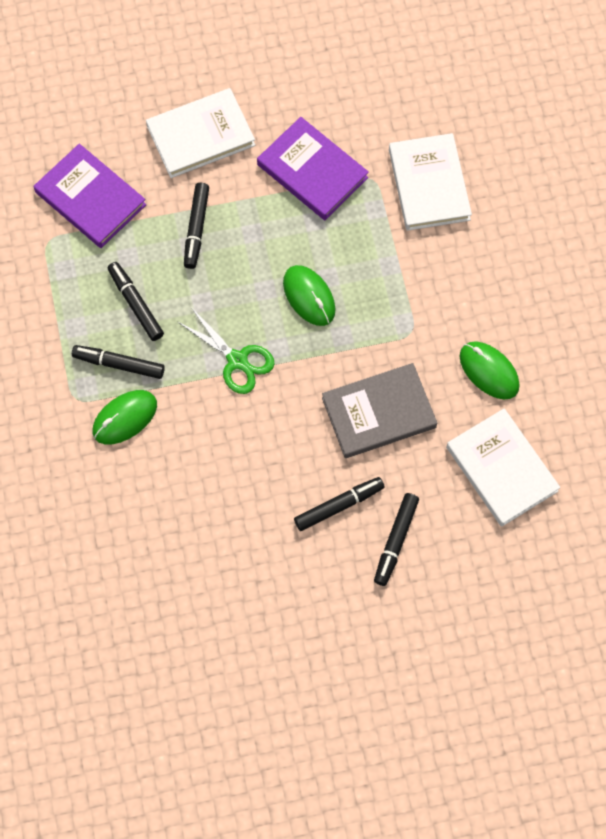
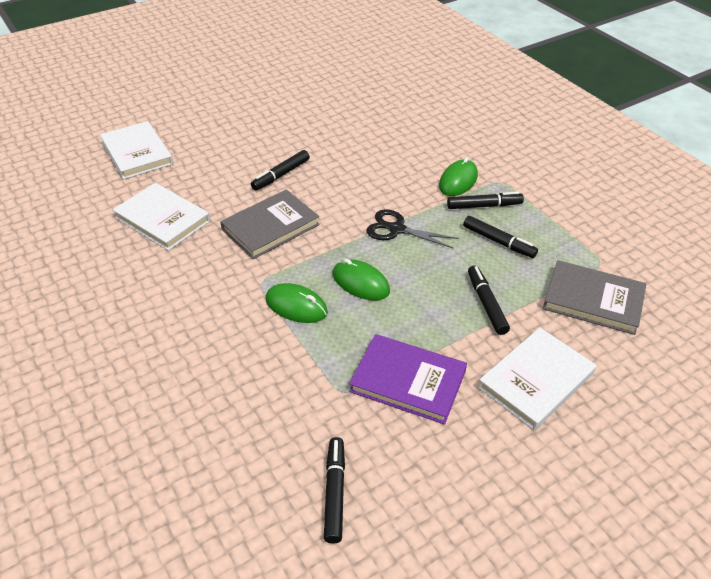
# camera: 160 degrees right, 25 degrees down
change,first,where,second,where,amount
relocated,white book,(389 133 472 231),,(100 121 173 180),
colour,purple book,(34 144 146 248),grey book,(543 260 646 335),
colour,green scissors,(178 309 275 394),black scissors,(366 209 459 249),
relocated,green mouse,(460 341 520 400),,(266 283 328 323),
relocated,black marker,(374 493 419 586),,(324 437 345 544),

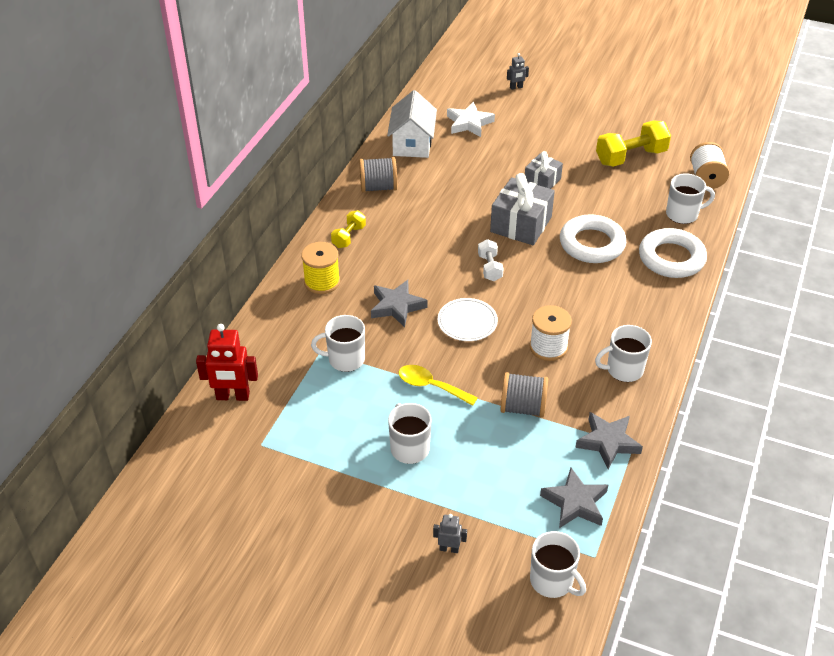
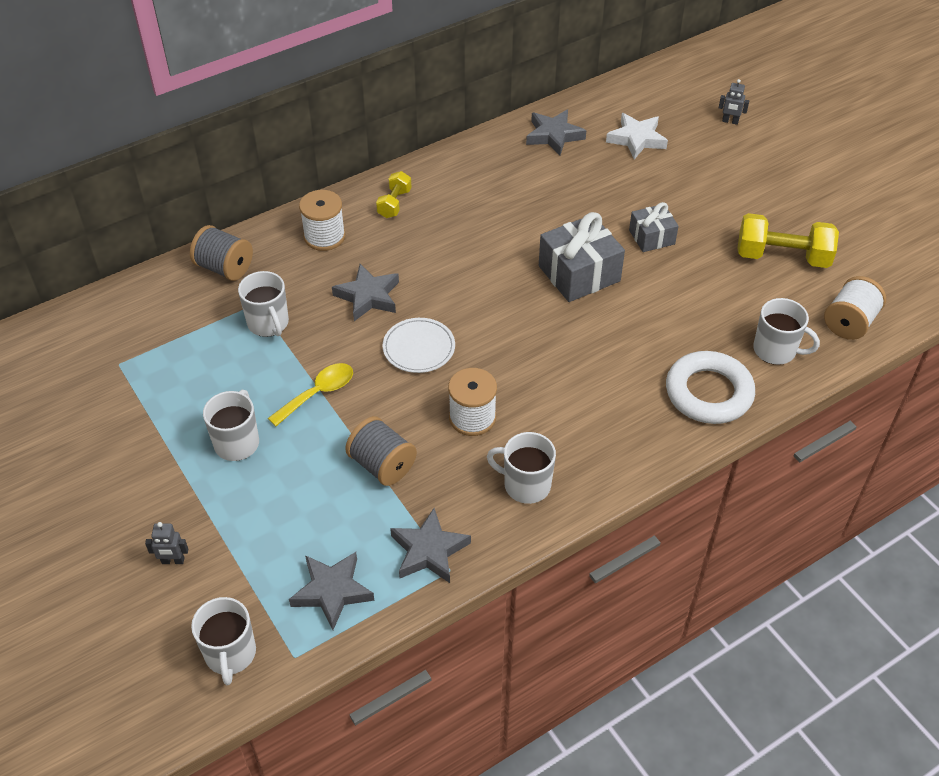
# camera: 35 degrees right, 5 degrees up
change,first,where,second,where,amount
exchanged,white house,(387 90 437 158),grey star,(526 109 586 156),
relocated,grey spool,(359 157 397 192),,(190 225 253 281),
spun,yellow dumbbell,(331 210 366 248),,(376 171 411 218),45 degrees counterclockwise
missing,white ring,(560 214 626 263),,,
missing,white dumbbell,(478 239 504 281),,,
colour,yellow spool,(301 242 340 294),white spool,(299 190 345 251),
spun,white mug,(311 315 365 372),,(238 271 289 337),150 degrees counterclockwise
missing,red robot,(196 324 258 401),,,
spun,yellow spoon,(399 365 477 406),,(268 363 353 426),75 degrees clockwise
spun,grey robot,(433 514 467 553),,(145 522 188 564),135 degrees clockwise

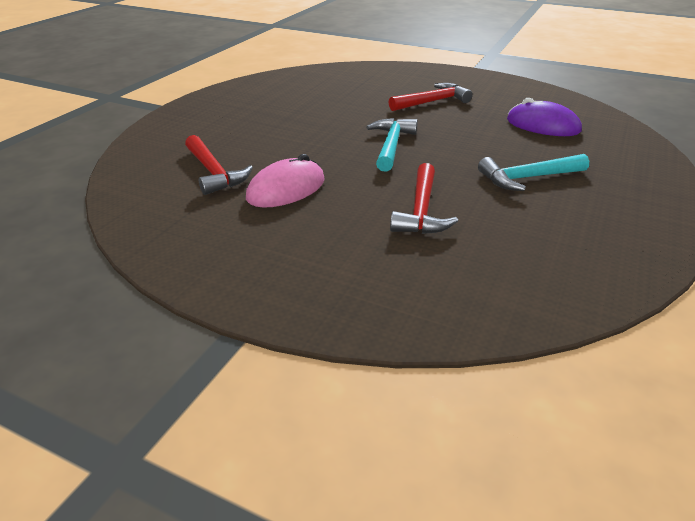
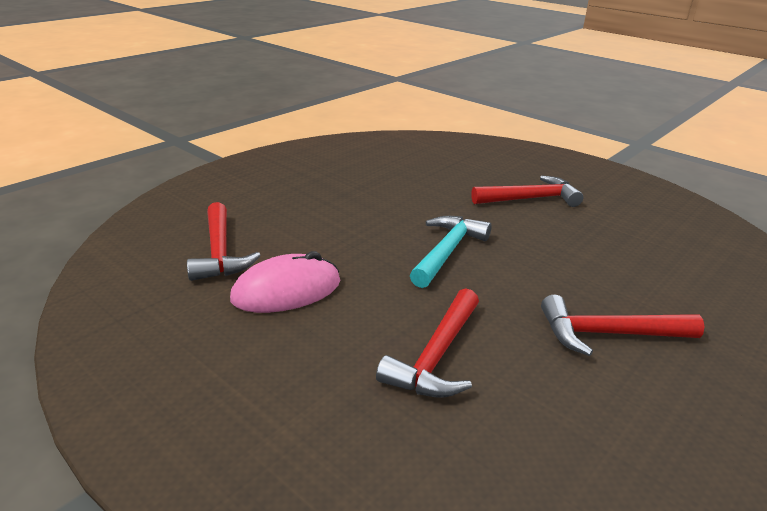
# camera: 15 degrees right, 5 degrees down
change,first,where,second,where,amount
missing,purple mouse,(507 98 582 136),,,
colour,turquoise hammer,(478 154 589 191),red hammer,(541 295 705 356),

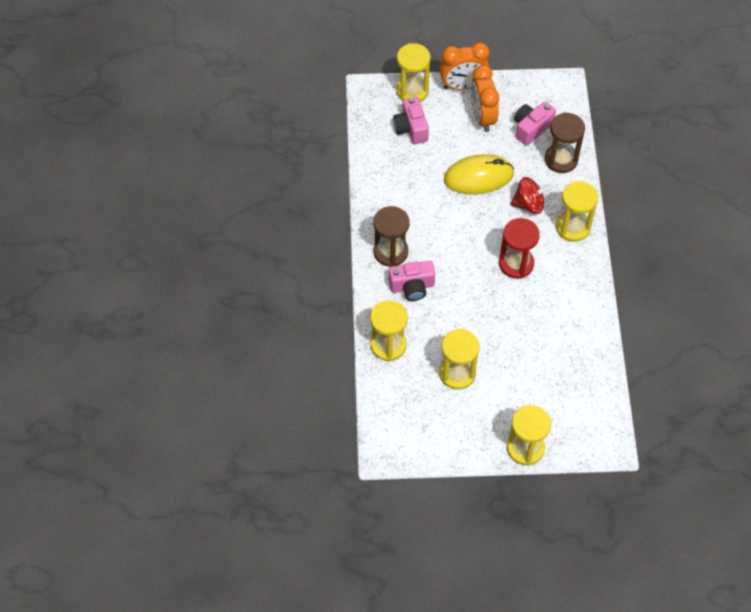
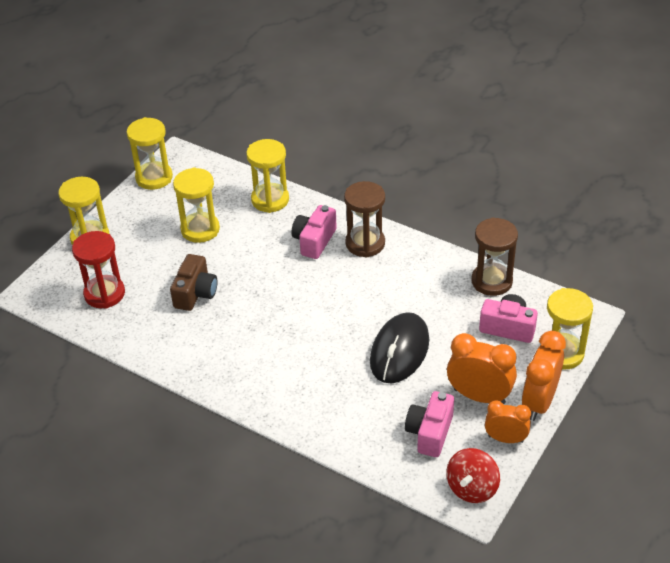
# camera: 125 degrees right, 15 degrees down
change,first,where,second,where,amount
spun,pink camera,(514 102 556 146),,(405 391 454 457),150 degrees counterclockwise
relocated,brown hourglass,(545 112 585 173),,(472 217 518 296),
colour,yellow mouse,(444 154 514 195),black mouse,(370 312 429 384),
relocated,red spinning top,(511 177 553 214),,(446 448 500 503),
relocated,yellow hourglass,(556 181 598 242),,(126 117 173 190),
relocated,red hourglass,(499 218 540 279),,(72 231 125 309),
appeared,,,brown camera,(170 254 217 311),
appeared,,,orange clock,(485 401 531 443),

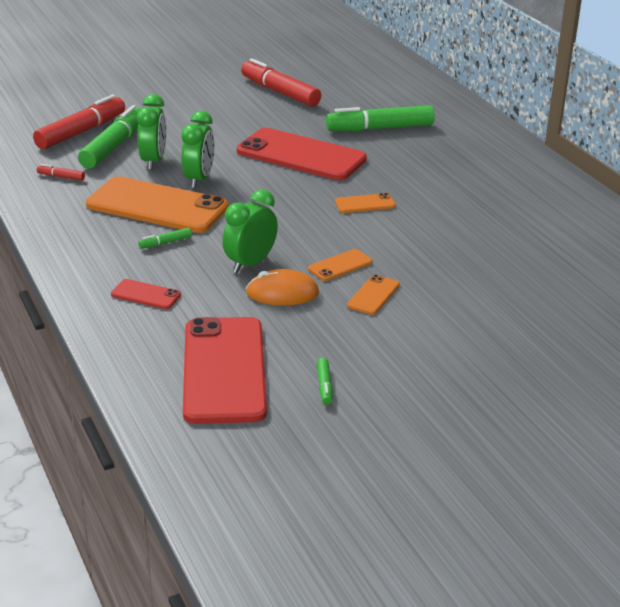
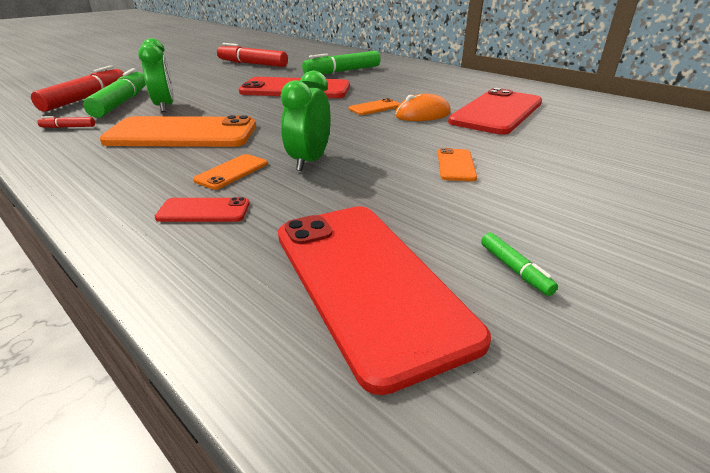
# camera: 20 degrees left, 0 degrees up
change,first,where,second,where,amount
missing,green clock,(181 111 214 188),,,
missing,green marker,(138 228 192 249),,,
relocated,orange phone,(308 249 373 281),,(193 154 268 190),
relocated,orange mouse,(246 269 319 306),,(395 94 451 121),
appeared,,,red phone,(448 88 542 135),

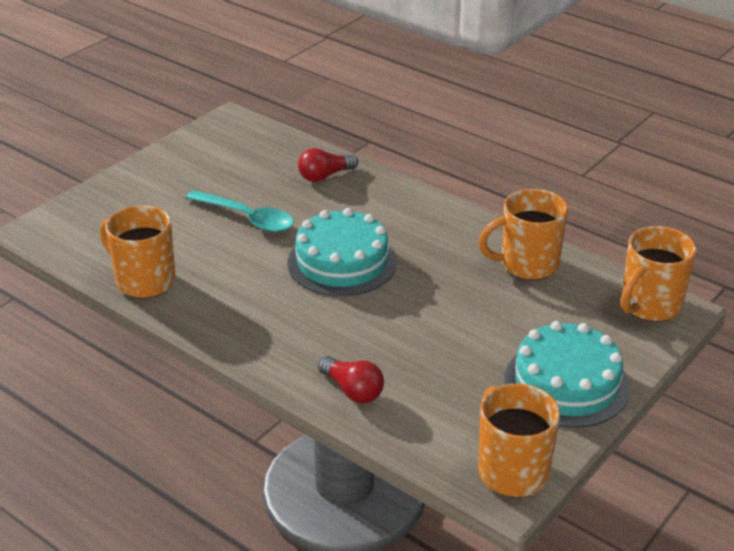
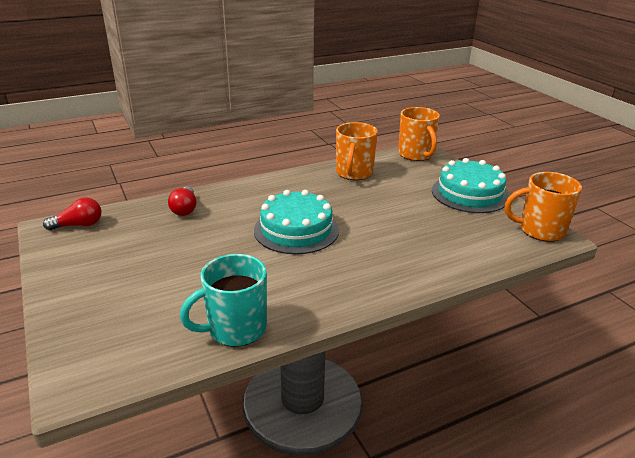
# camera: 65 degrees left, 5 degrees down
change,first,where,second,where,amount
missing,turquoise spoon,(186 190 294 232),,,
colour,orange mug,(100 205 176 299),turquoise mug,(180 254 267 347),
relocated,red light bulb,(318 356 384 403),,(43 198 101 230),

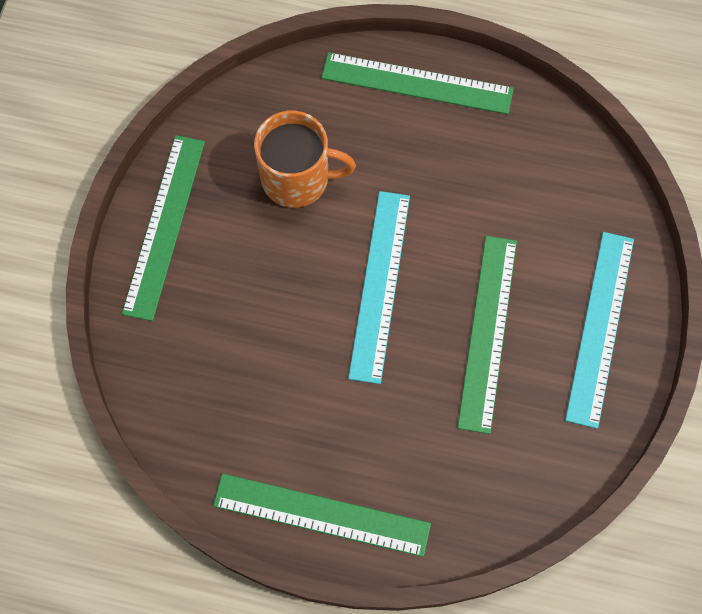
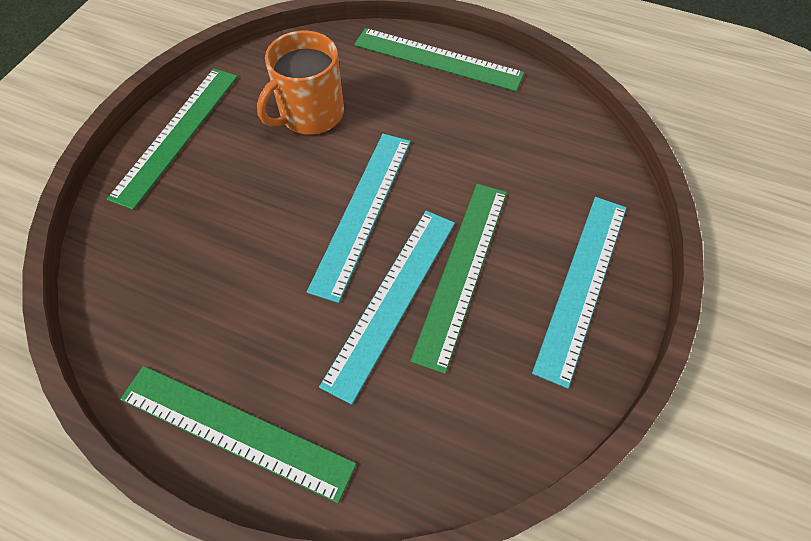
# camera: 10 degrees right, 10 degrees down
change,first,where,second,where,amount
spun,orange mug,(254 111 356 208),,(257 31 344 135),120 degrees clockwise
appeared,,,turquoise ruler,(319 211 455 405),

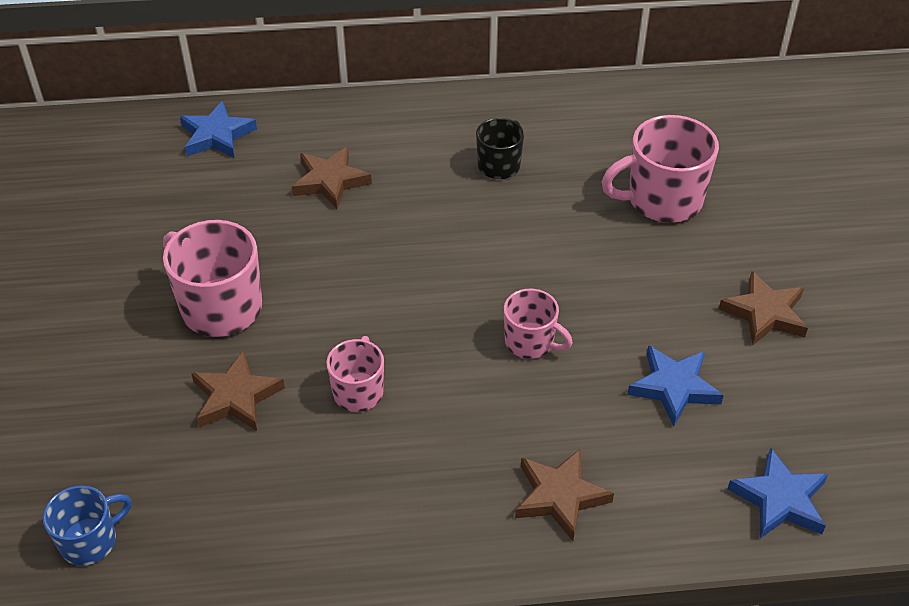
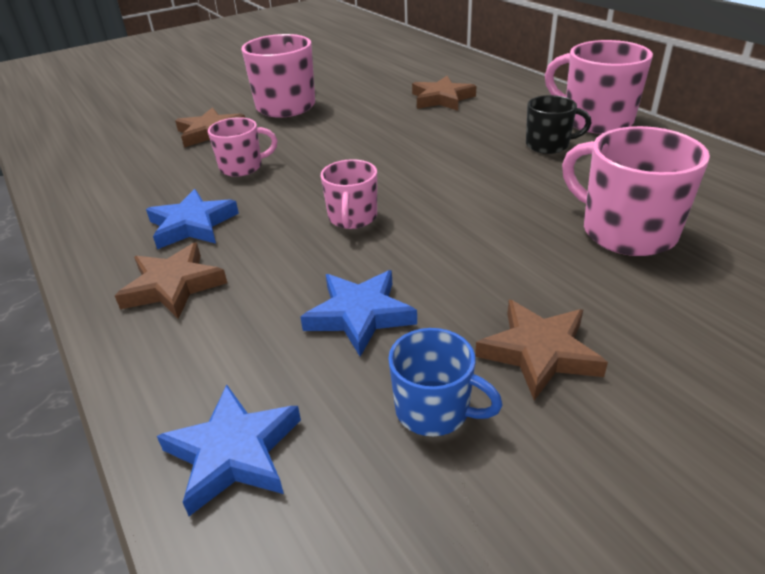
# camera: 65 degrees right, 10 degrees down
change,first,where,second,where,amount
relocated,blue star,(180 101 257 158),,(146 189 239 249),
relocated,blue mug,(43 485 132 566),,(388 328 503 436),
appeared,,,pink mug,(545 40 653 134),

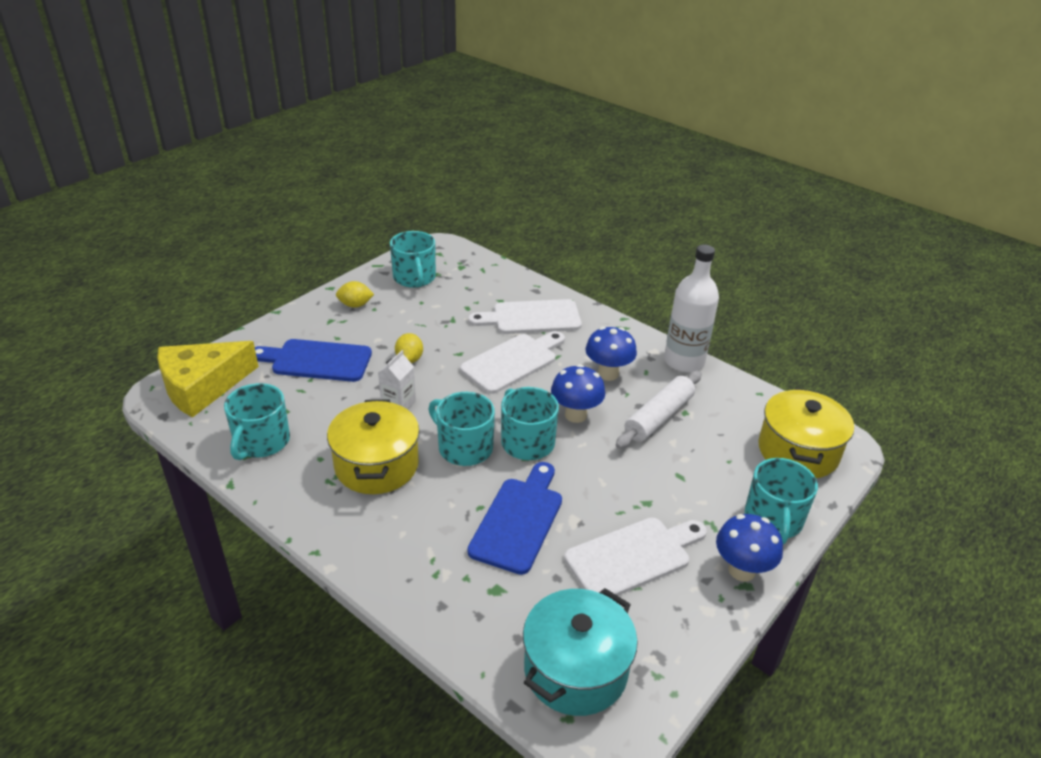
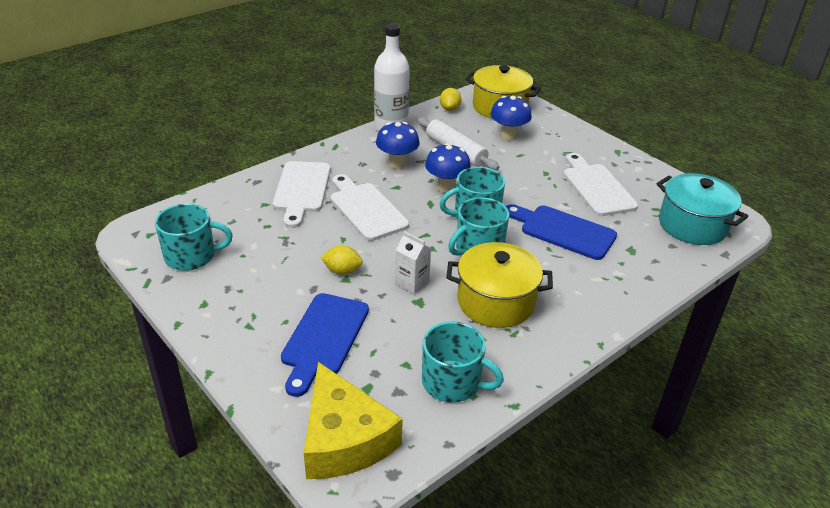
# camera: 80 degrees left, 0 degrees up
change,first,where,second,where,amount
relocated,yellow lemon,(336 281 374 308),,(440 88 462 111),
missing,turquoise mug,(745 458 818 545),,,
relocated,blue mushroom,(716 514 783 581),,(490 96 532 141),

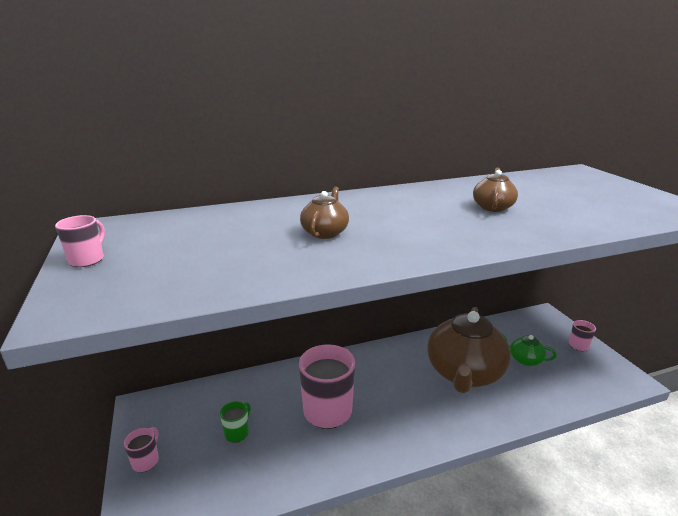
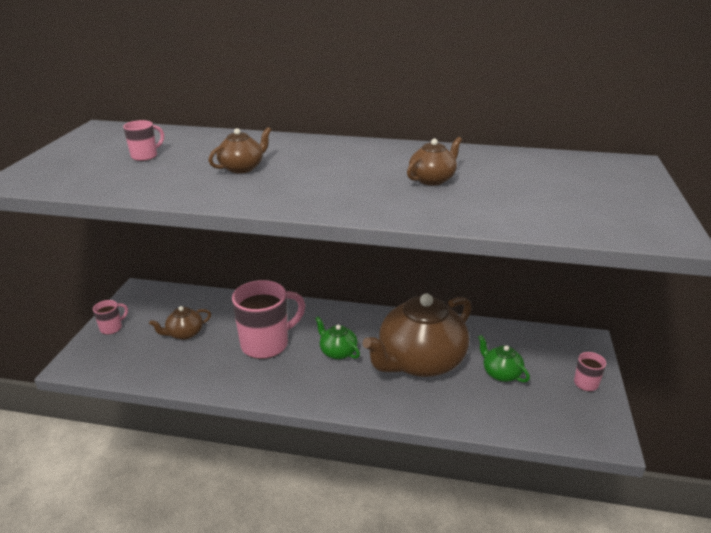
# camera: 30 degrees right, 5 degrees up
change,first,where,second,where,amount
relocated,pink mug,(55 215 105 267),,(123 120 164 161),
exchanged,green mug,(220 401 251 443),brown teapot,(149 306 211 340),
appeared,,,green teapot,(315 316 360 359),

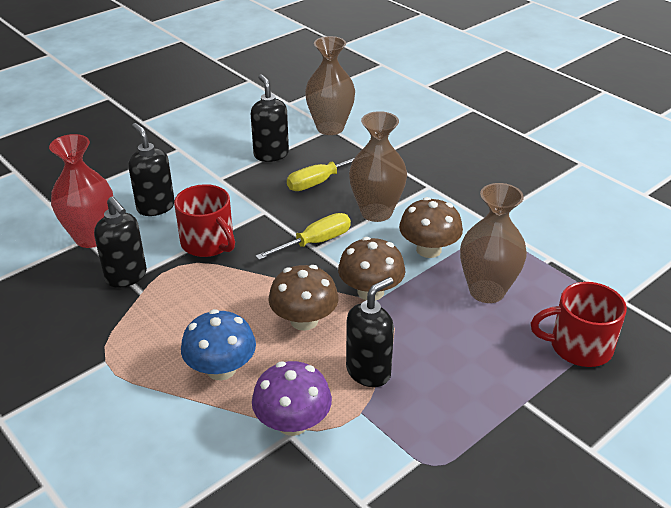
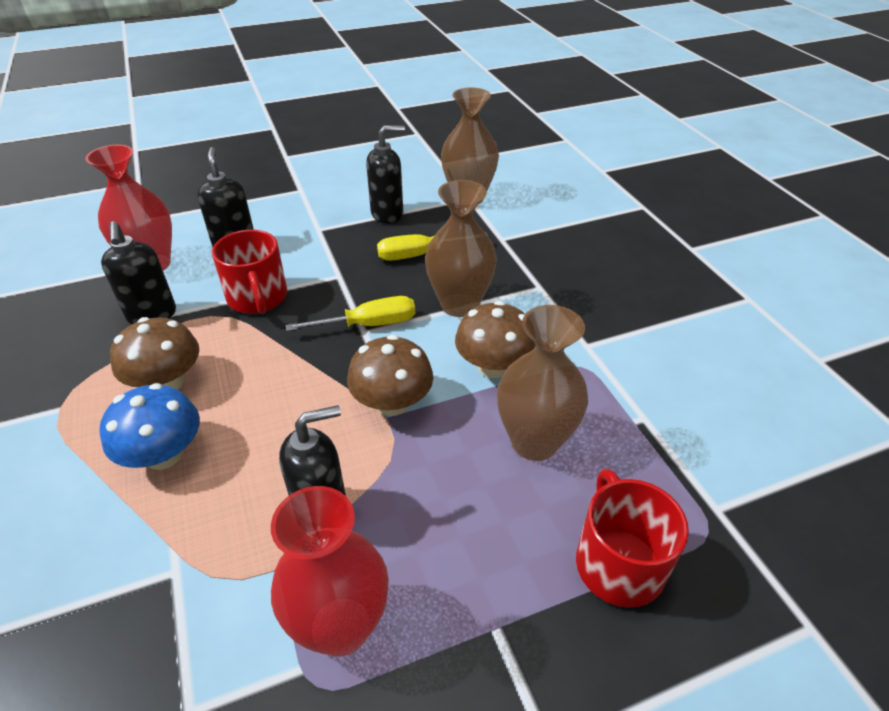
# camera: 20 degrees right, 5 degrees up
change,first,where,second,where,amount
spun,black soap dispenser,(251 74 289 162),,(366 125 405 224),75 degrees clockwise
relocated,brown mushroom,(269 265 339 331),,(110 317 199 390),
spun,red mug,(531 282 627 367),,(576 469 689 608),60 degrees clockwise
missing,purple mushroom,(252 361 332 436),,,
appeared,,,red vase,(271 486 389 657),

